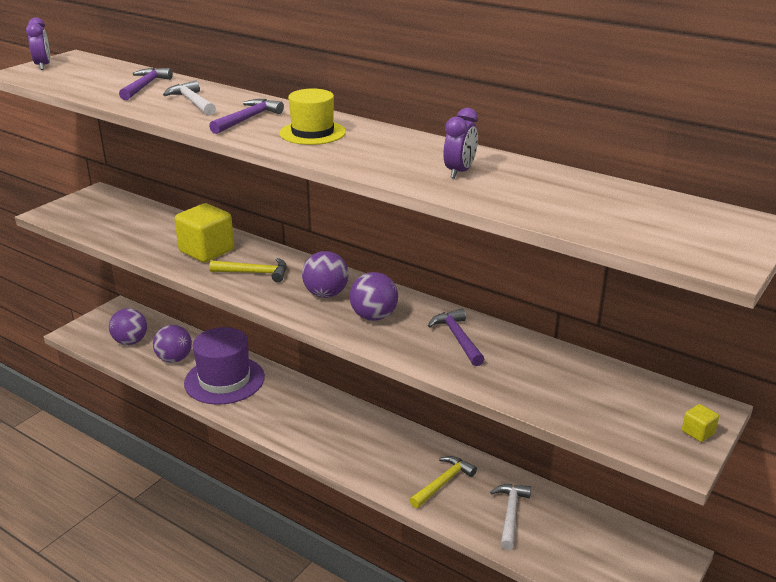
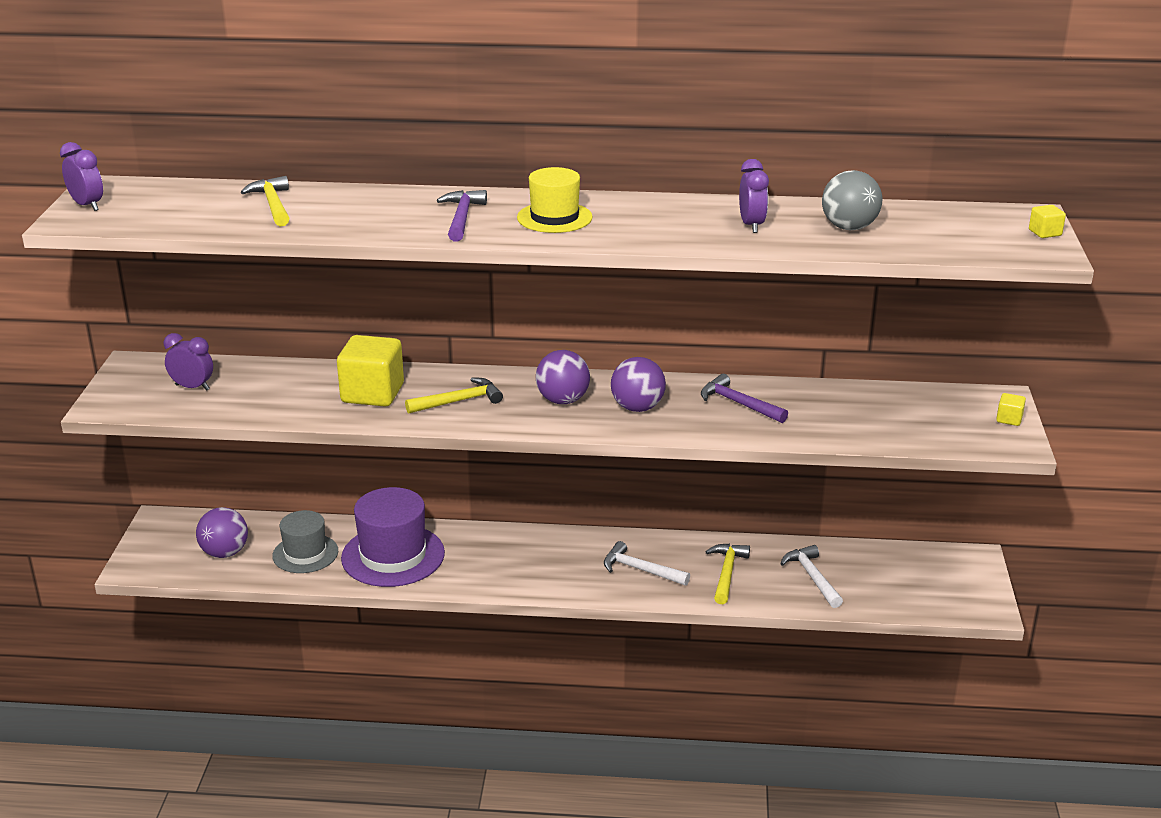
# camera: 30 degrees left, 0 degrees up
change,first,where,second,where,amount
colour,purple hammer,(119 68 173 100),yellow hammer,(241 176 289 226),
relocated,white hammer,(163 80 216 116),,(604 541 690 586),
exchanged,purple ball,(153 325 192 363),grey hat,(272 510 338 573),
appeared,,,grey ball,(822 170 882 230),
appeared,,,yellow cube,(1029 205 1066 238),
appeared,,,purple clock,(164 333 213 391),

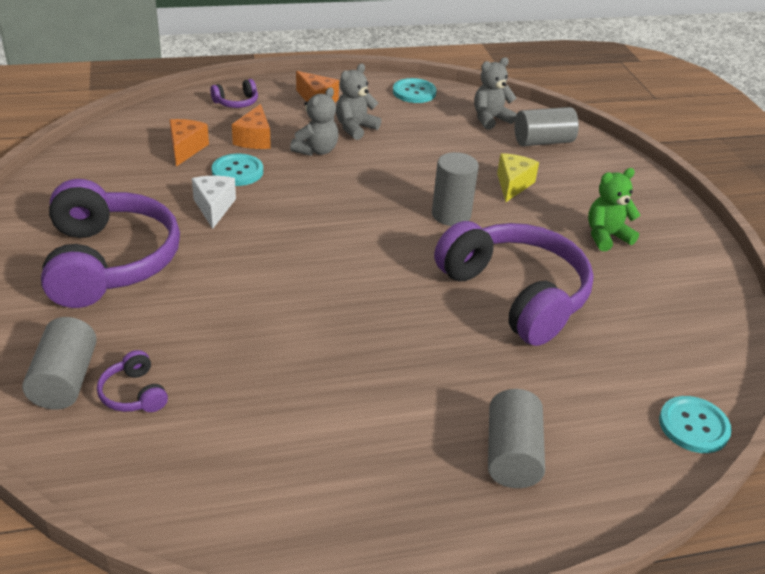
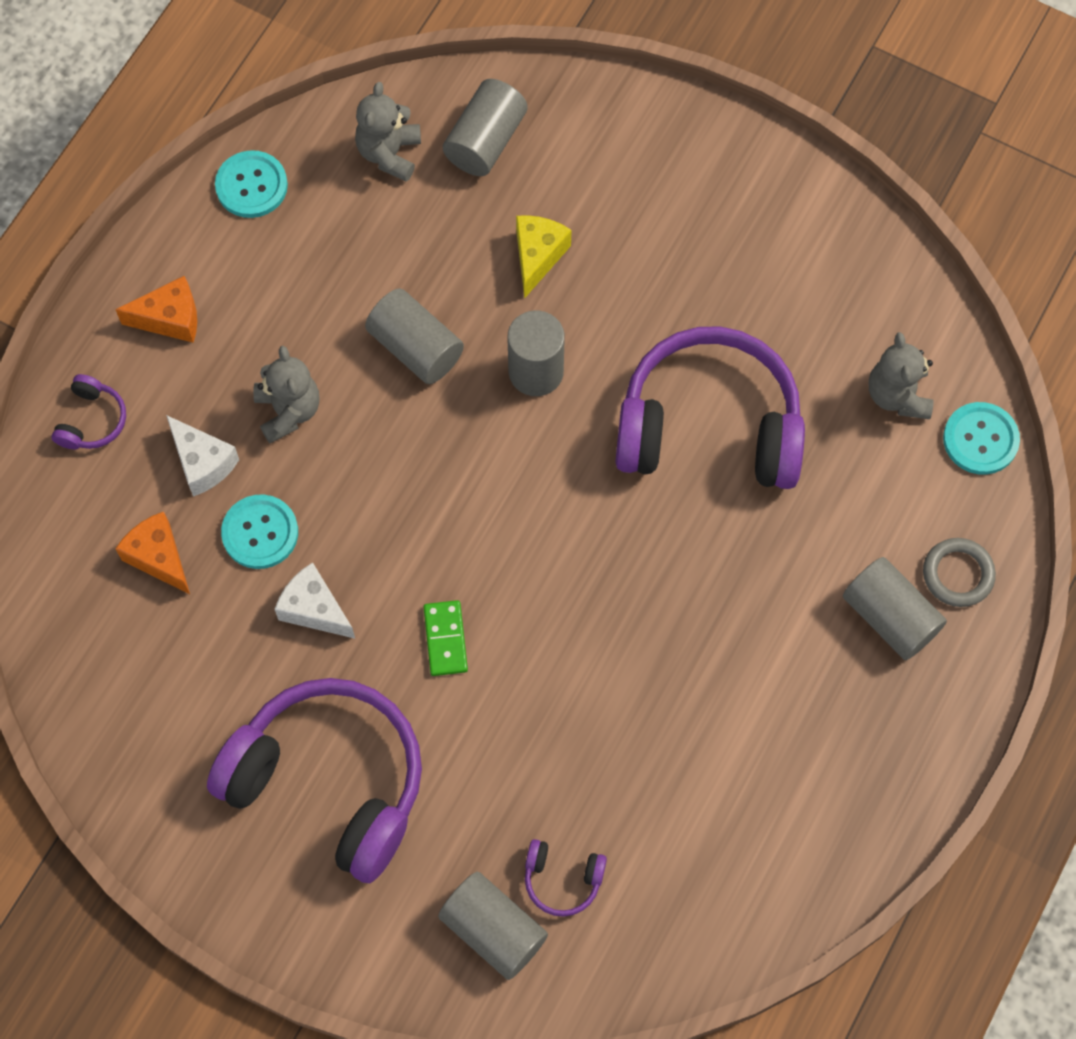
# camera: 45 degrees left, 30 degrees up
change,first,where,second,where,amount
relocated,grey teddy bear,(336 64 381 140),,(869 332 934 419),
colour,orange cheese,(232 104 271 149),white cheese,(166 415 239 497),
spun,yellow cheese,(497 153 539 202),,(516 215 572 299),45 degrees clockwise
missing,green teddy bear,(588 168 641 251),,,
appeared,,,grey cylinder,(365 288 464 384),
appeared,,,grey ring,(923 538 996 607),
appeared,,,green domino,(424 600 468 676),

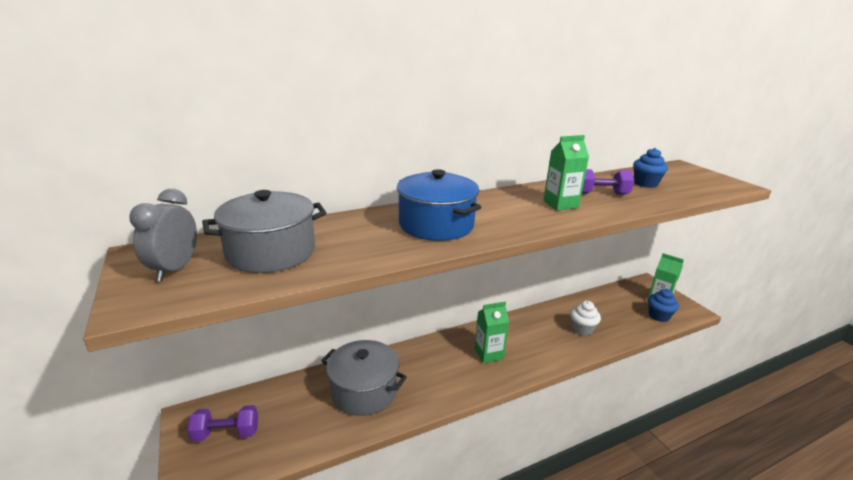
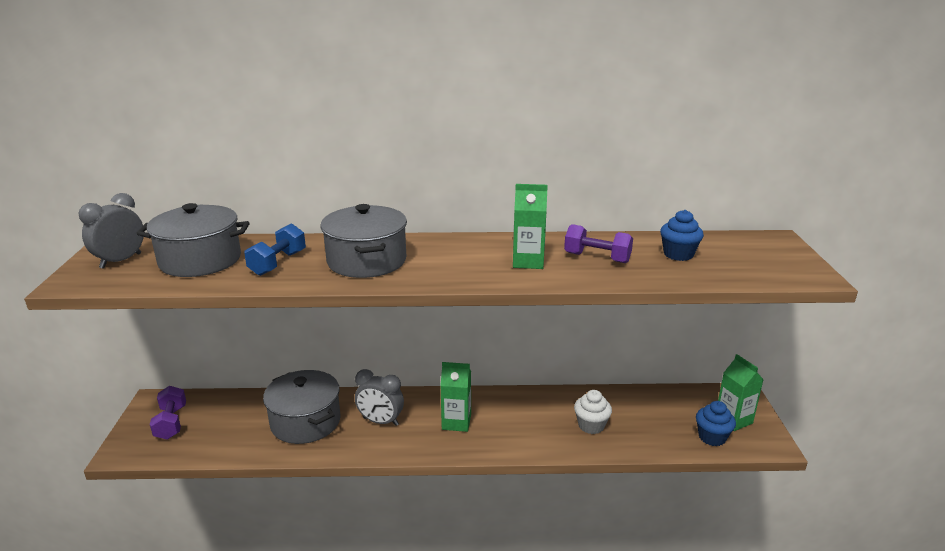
# camera: 25 degrees right, 0 degrees up
change,first,where,second,where,amount
colour,blue pot,(397 169 482 241),grey pot,(320 204 407 278),
spun,purple dumbbell,(188 405 258 442),,(150 386 186 440),60 degrees clockwise
appeared,,,blue dumbbell,(244 223 306 276),
appeared,,,grey clock,(355 369 404 426),

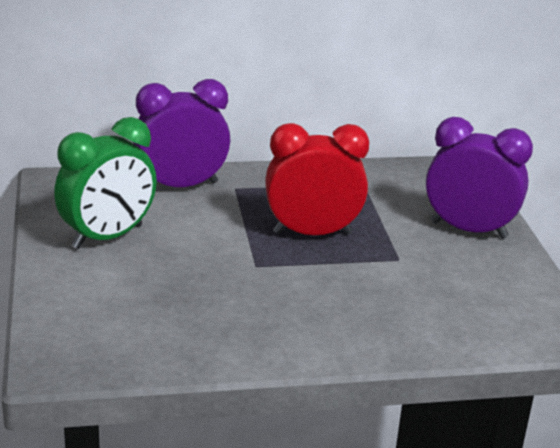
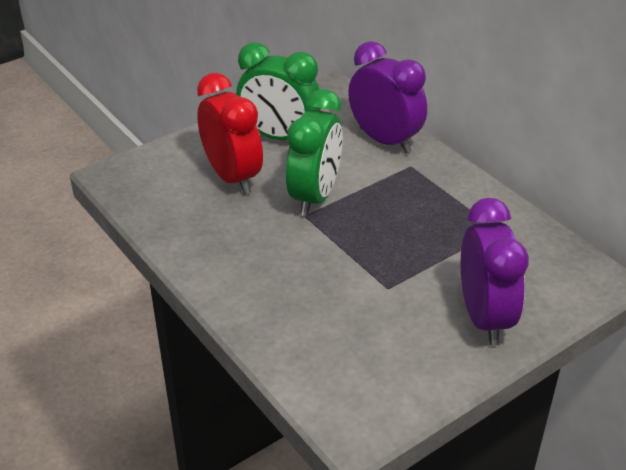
# camera: 65 degrees right, 10 degrees up
change,first,where,second,where,amount
relocated,red clock,(265 123 369 235),,(197 73 263 194),
appeared,,,green clock,(286 89 343 216),

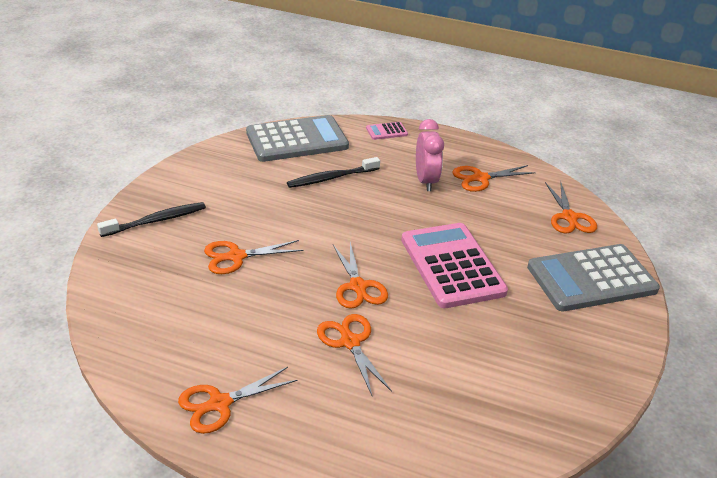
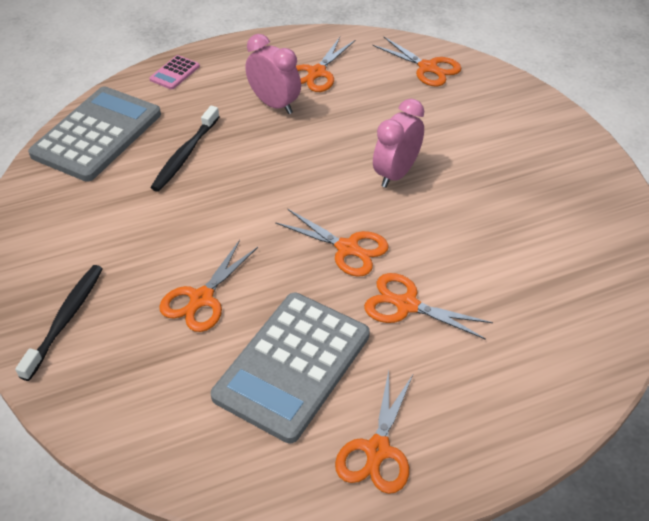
# camera: 40 degrees left, 10 degrees up
change,first,where,second,where,amount
exchanged,pink calculator,(401 223 508 308),pink clock,(373 99 424 188),
relocated,grey calculator,(527 244 660 311),,(211 293 370 443),

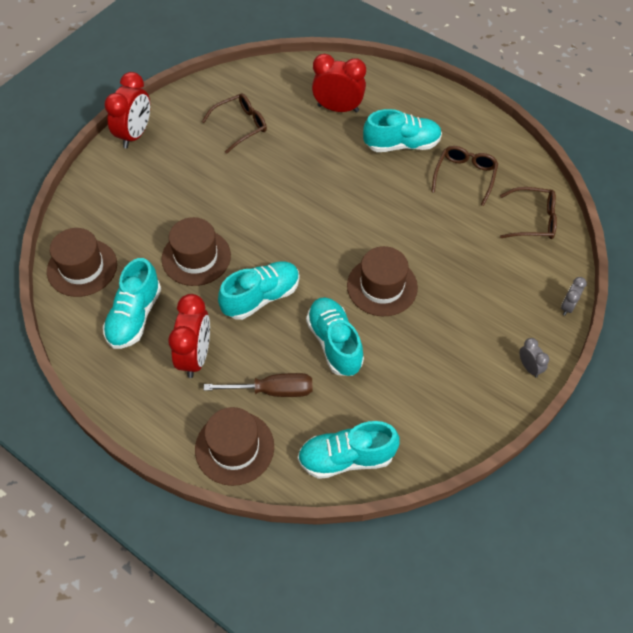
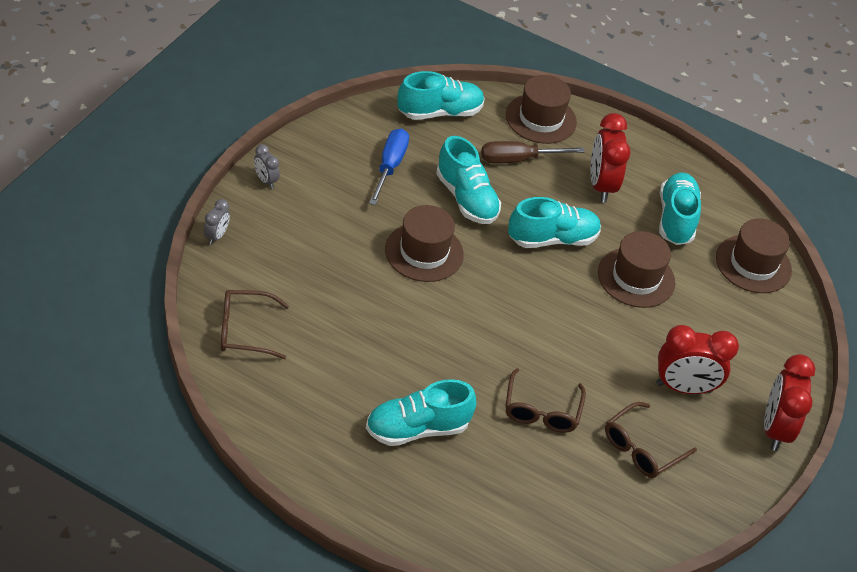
# camera: 165 degrees right, 10 degrees down
change,first,where,second,where,amount
relocated,red clock,(312 54 366 113),,(656 325 739 394),
relocated,brown glasses,(432 146 498 206),,(505 368 586 433),
spun,turquoise shoe,(218 261 300 320),,(508 197 601 248),150 degrees counterclockwise
appeared,,,blue screwdriver,(369 128 409 205),

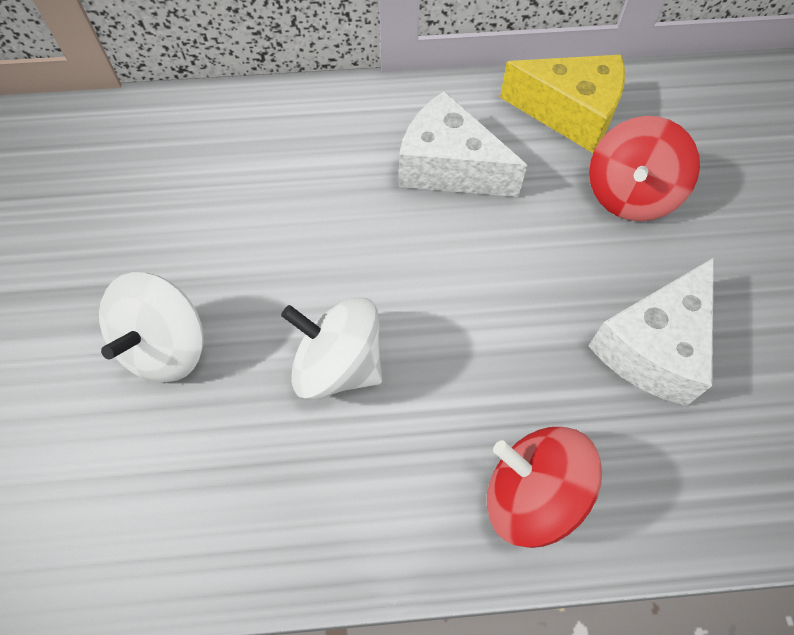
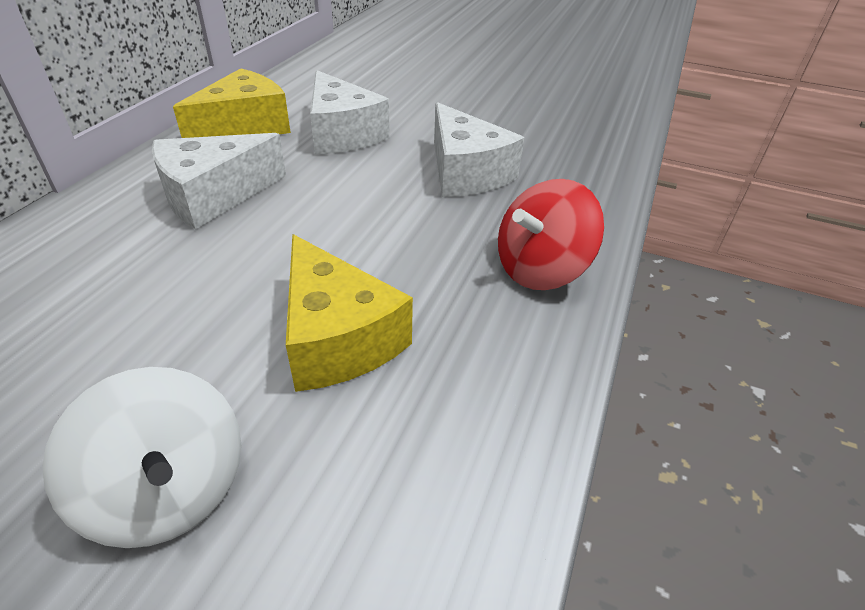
# camera: 65 degrees left, 20 degrees down
change,first,where,second,where,amount
exchanged,red spinning top,(589 116 700 221),white cheese,(310 70 390 154),
exchanged,white spinning top,(281 297 382 400),yellow cheese,(286 234 413 392),

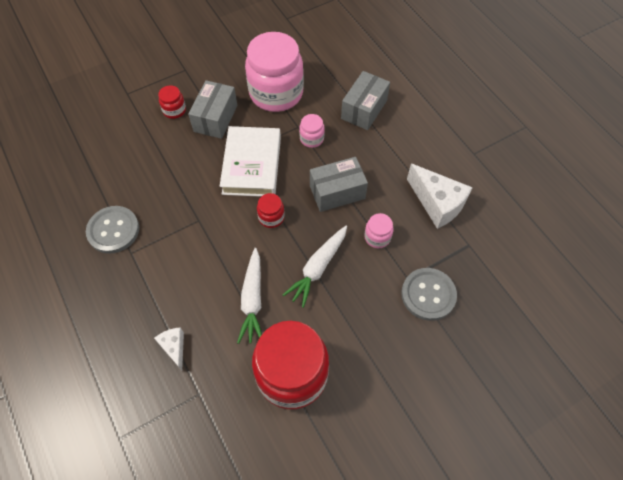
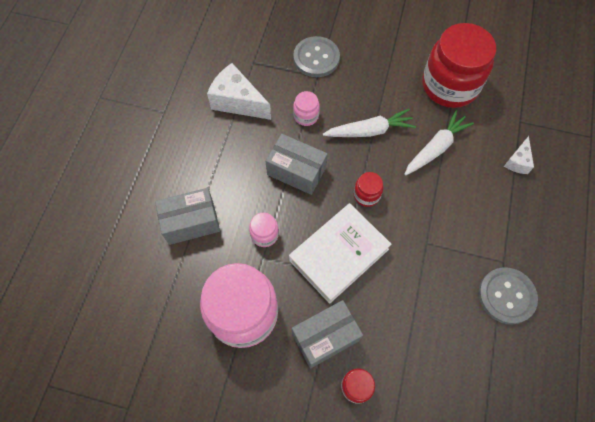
# camera: 135 degrees left, 5 degrees up
change,first,where,second,where,amount
spun,white cheese,(407 164 473 229),,(207 63 271 120),60 degrees counterclockwise

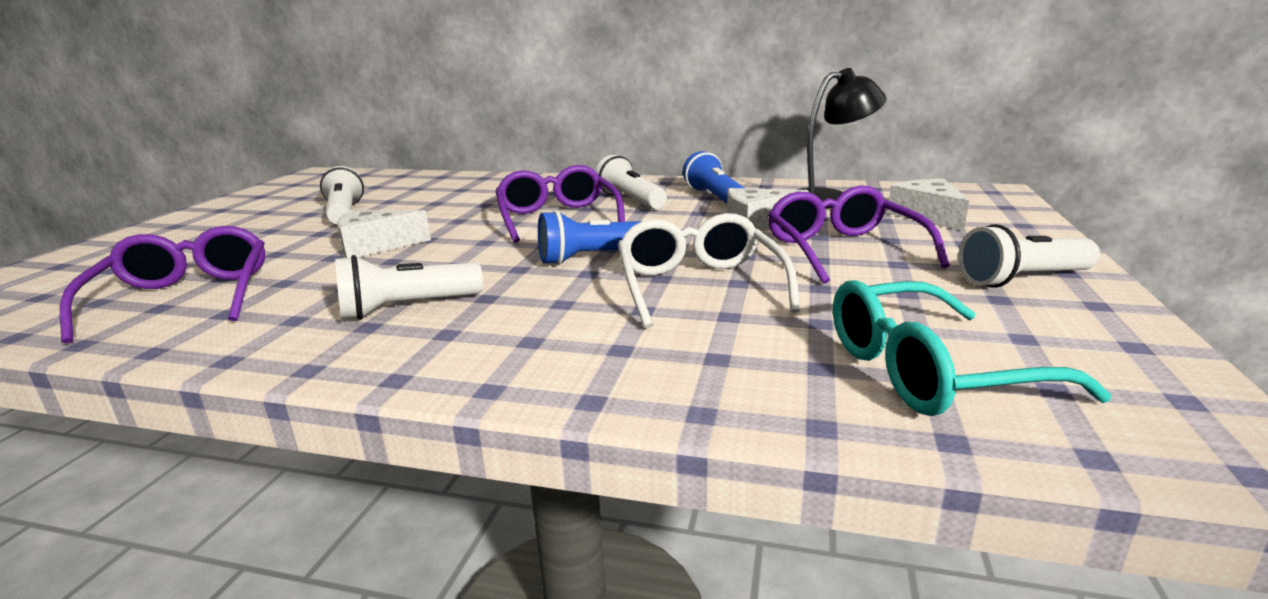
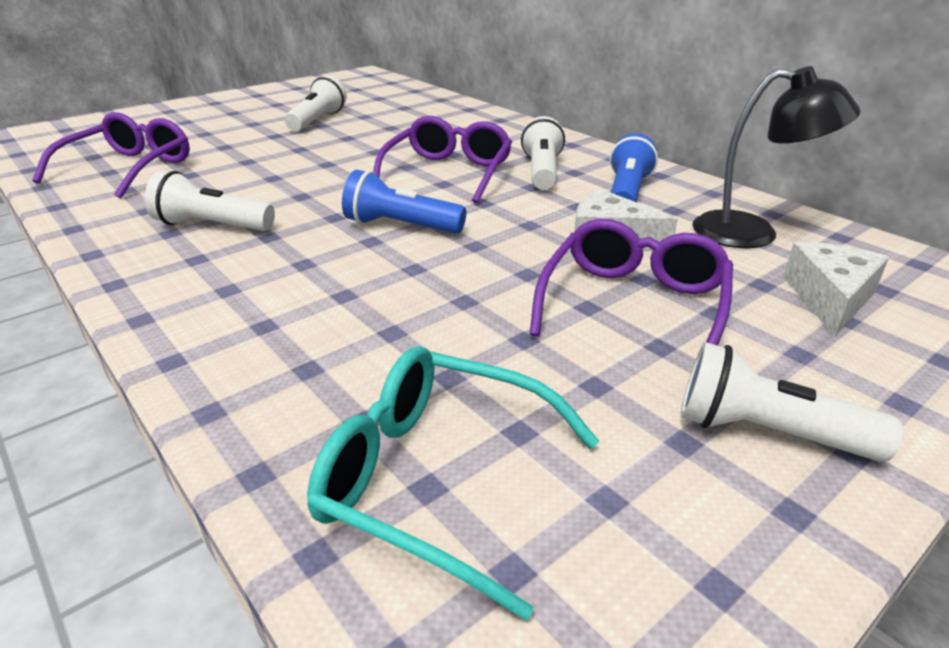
# camera: 35 degrees right, 10 degrees up
change,first,where,second,where,amount
missing,white cheese,(337 210 431 258),,,
missing,white glasses,(618 213 800 329),,,

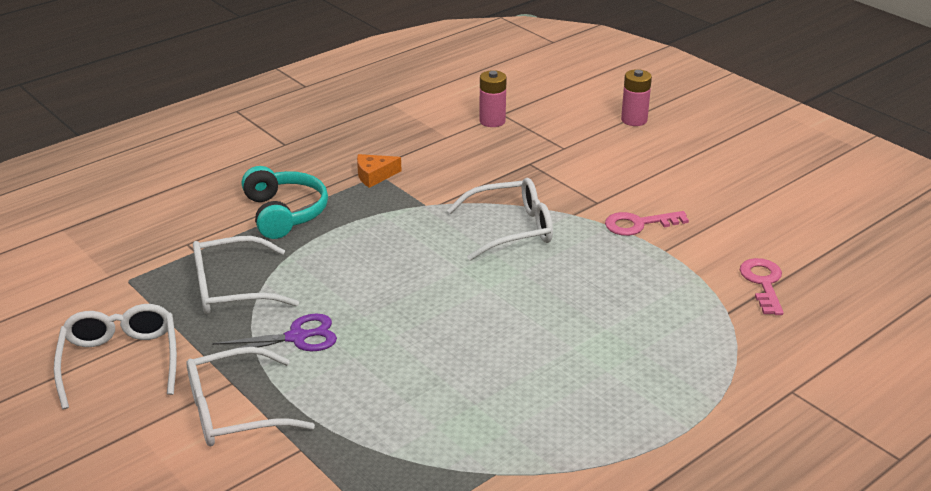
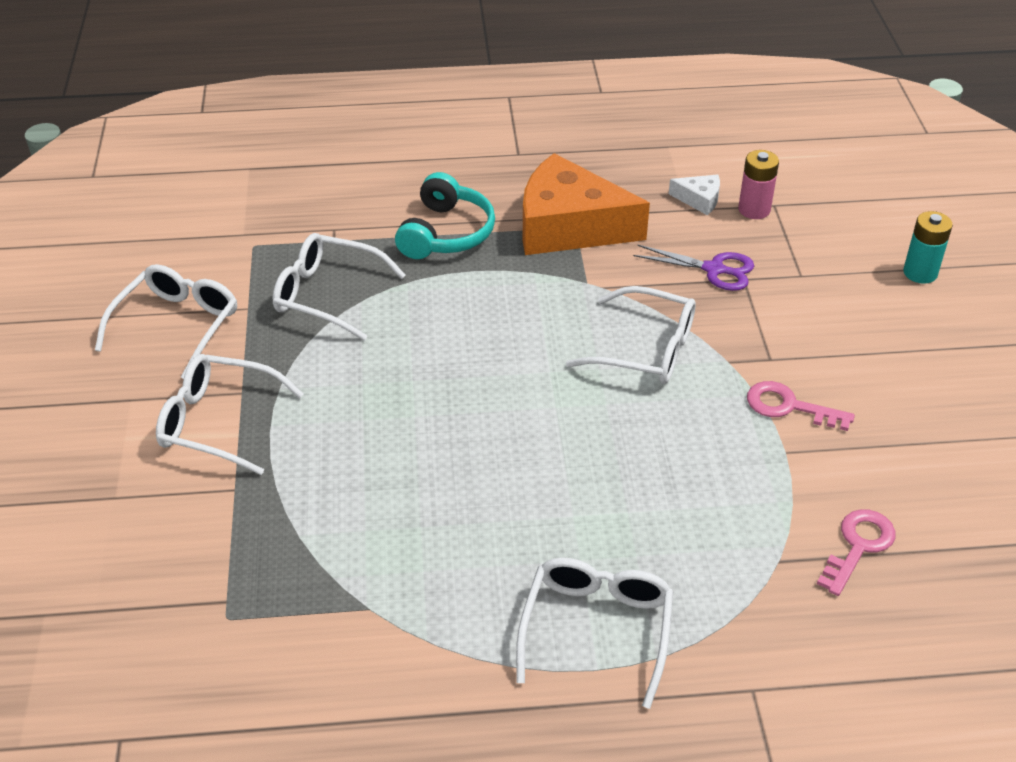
# camera: 35 degrees right, 10 degrees up
change,first,where,second,where,amount
colour,pink battery,(621 69 652 126),turquoise battery,(903 211 953 284),
size,orange cheese,(357 154 402 188),,(523 153 650 255),x2.42
relocated,purple scissors,(212 314 337 351),,(633 244 754 291),
appeared,,,white cheese,(669 174 720 215),
appeared,,,white glasses,(516 557 673 709),

